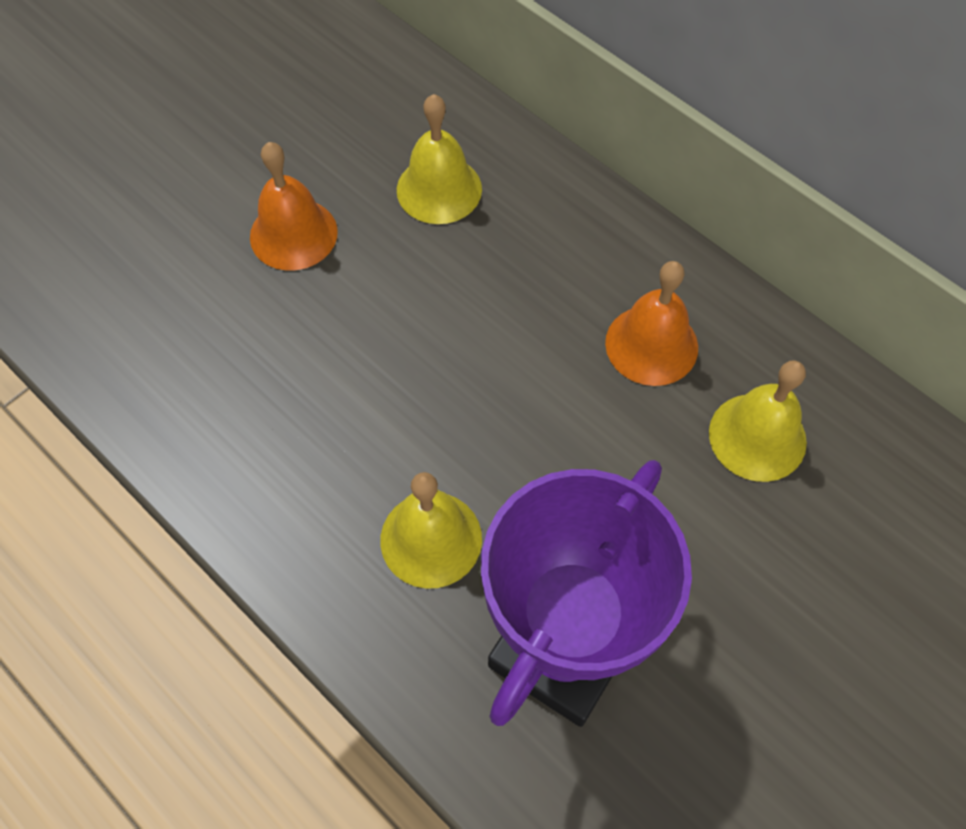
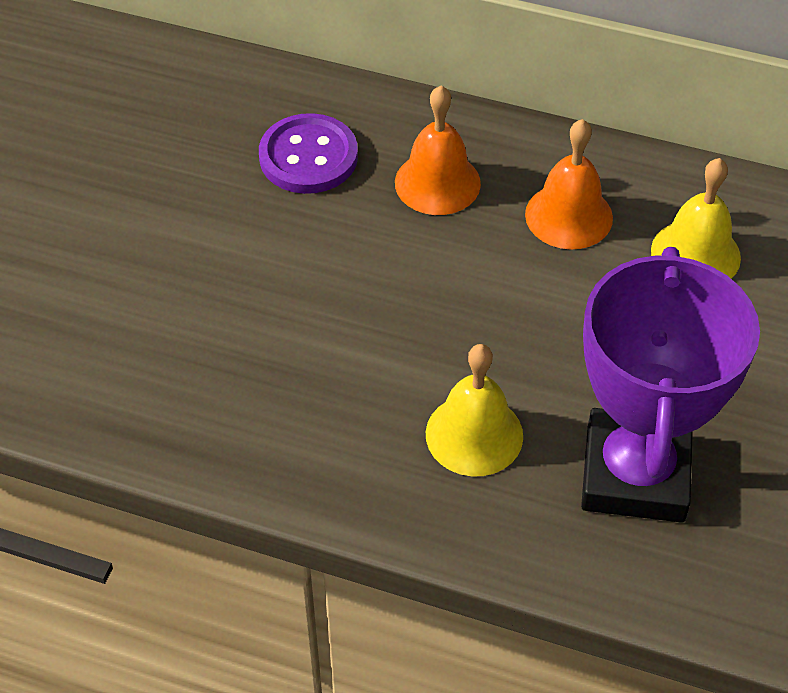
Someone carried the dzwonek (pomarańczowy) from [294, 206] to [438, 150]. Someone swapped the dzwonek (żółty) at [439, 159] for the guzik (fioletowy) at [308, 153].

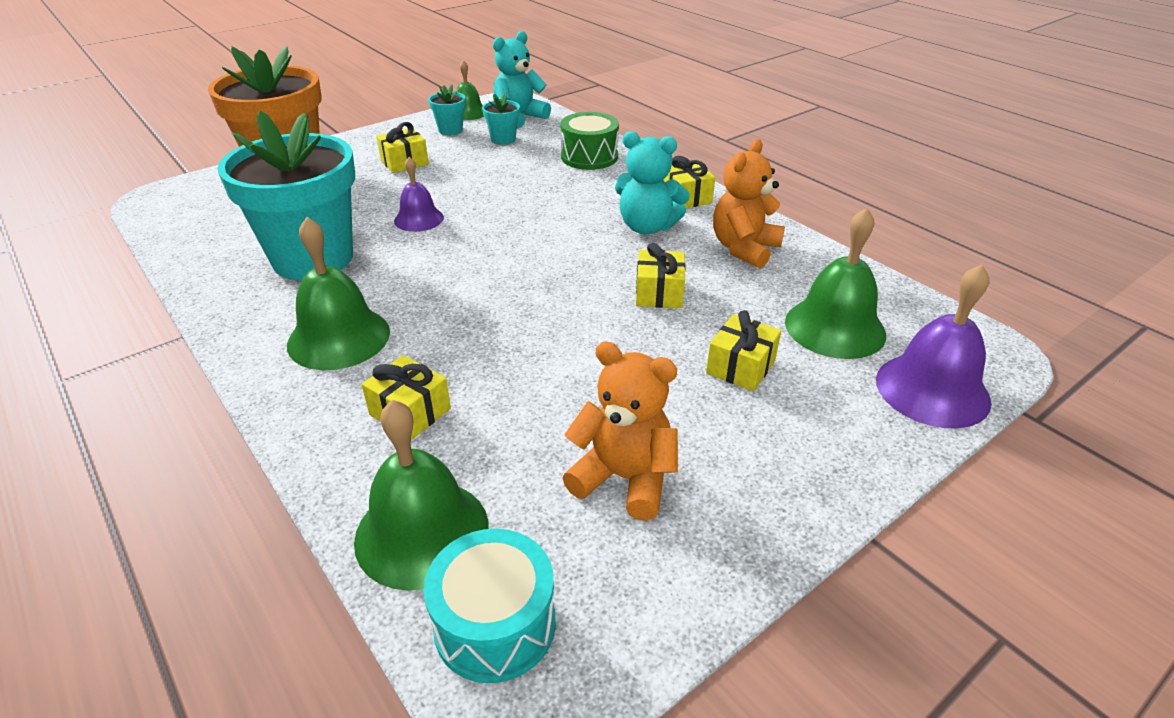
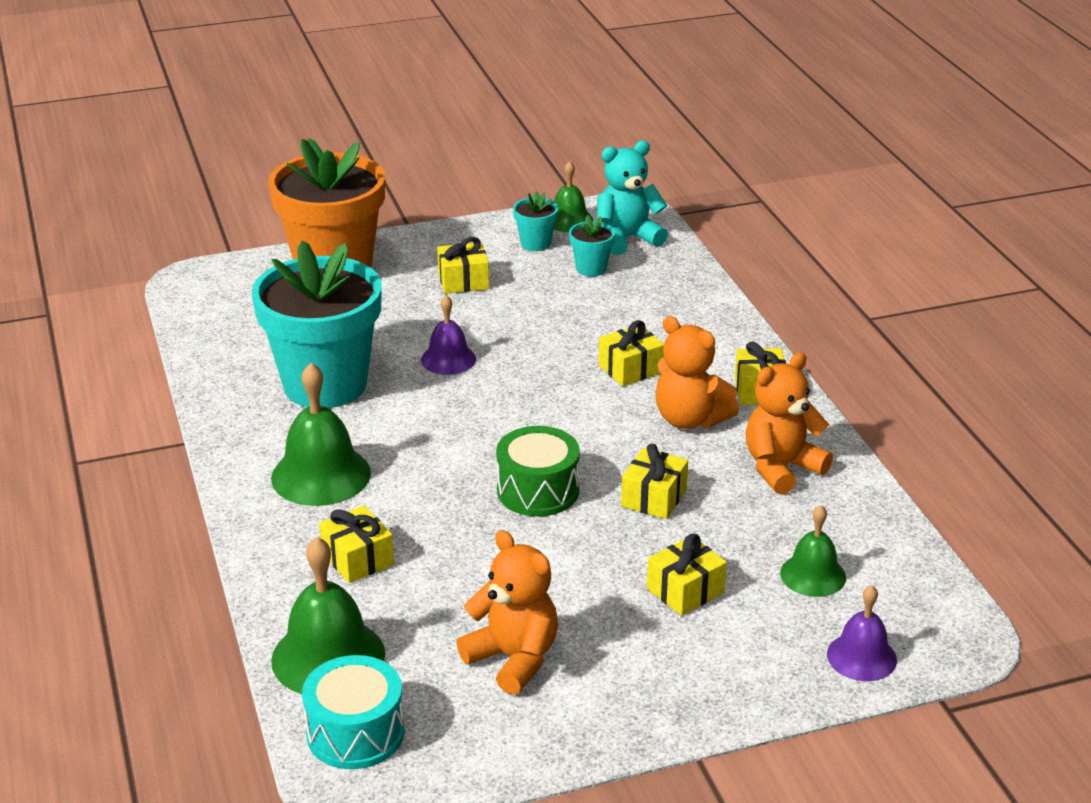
Someone put down the prezent (żółty) at [631, 353]. Someone carried the bęben (zielony) from [589, 141] to [538, 471]. Someone repainted the miś (turkusowy) at [652, 182], which became the miś (pomarańczowy) at [697, 372]. Someone scaled the dzwonek (zielony) at [835, 283] by 0.61. Someone scaled the dzwonek (fioletowy) at [933, 346] by 0.61.

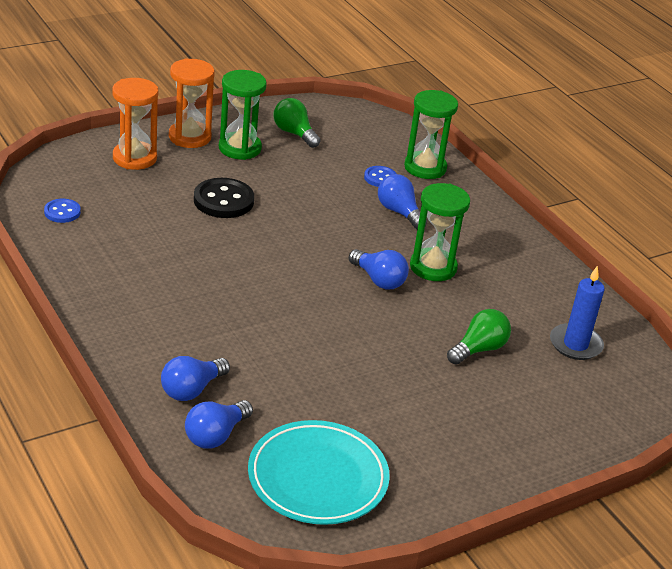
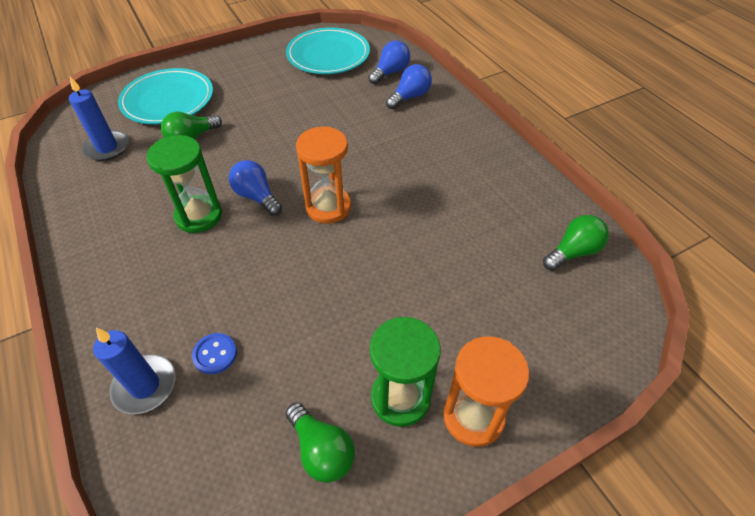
Someone took away the guzik (czarny) at [224, 198]. Someone took away the żarówka (niebieski) at [402, 201]. Someone put down the talerz (turkusowy) at [165, 96]. Someone carried the klepsydra (pomarańczowy) from [135, 124] to [323, 175]. Someone swapped the guzik (niebieski) at [62, 211] for the żarówka (zielony) at [576, 243]. Someone swapped the klepsydra (zielony) at [431, 134] for the świeca (niebieski) at [134, 371].

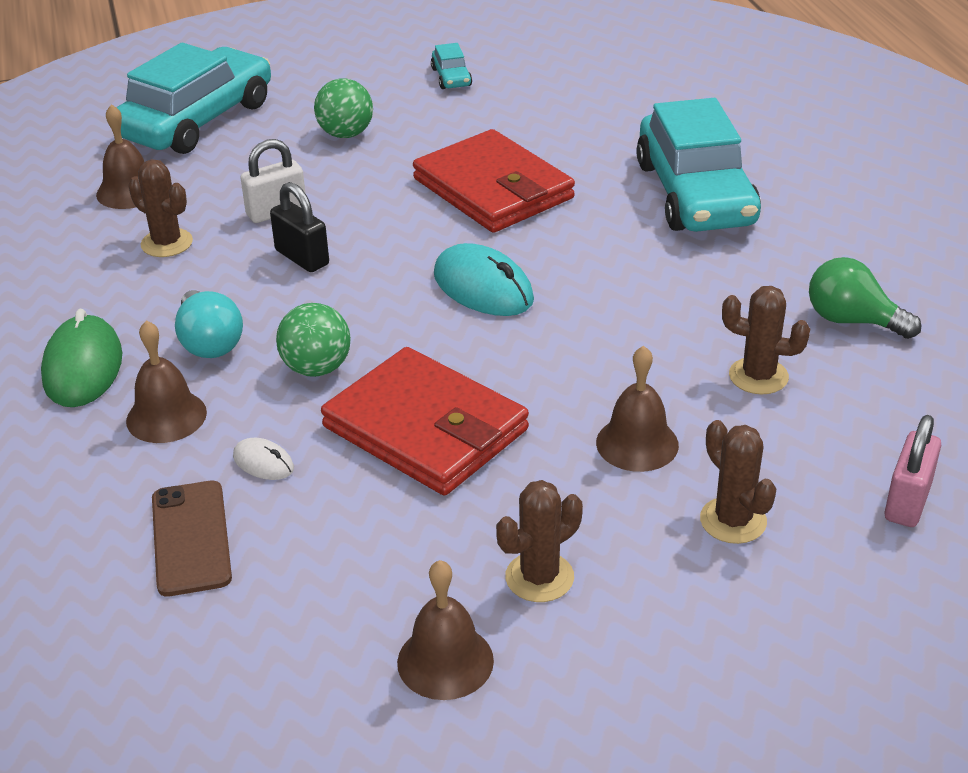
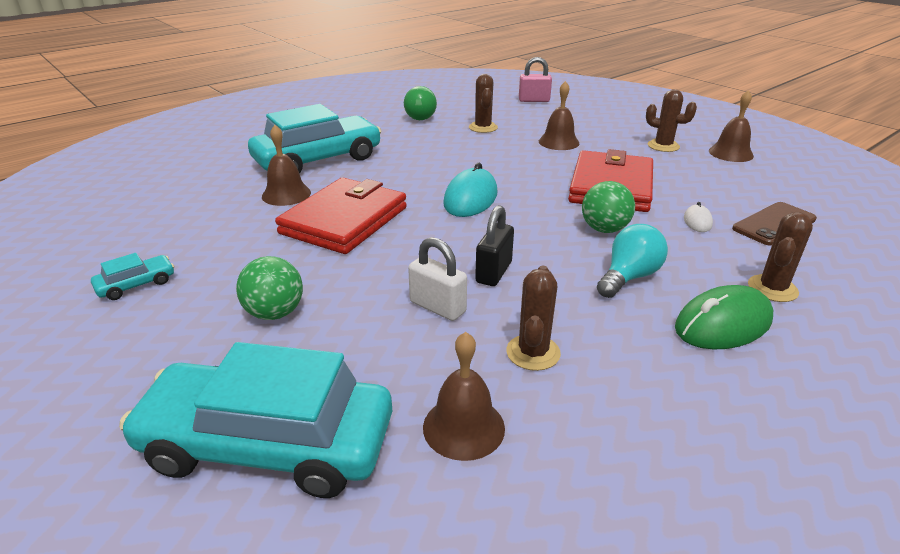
Someone carried the dzwonek (brązowy) from [166, 381] to [286, 165]. Someone carried the kaktus (brązowy) from [738, 482] to [780, 257].

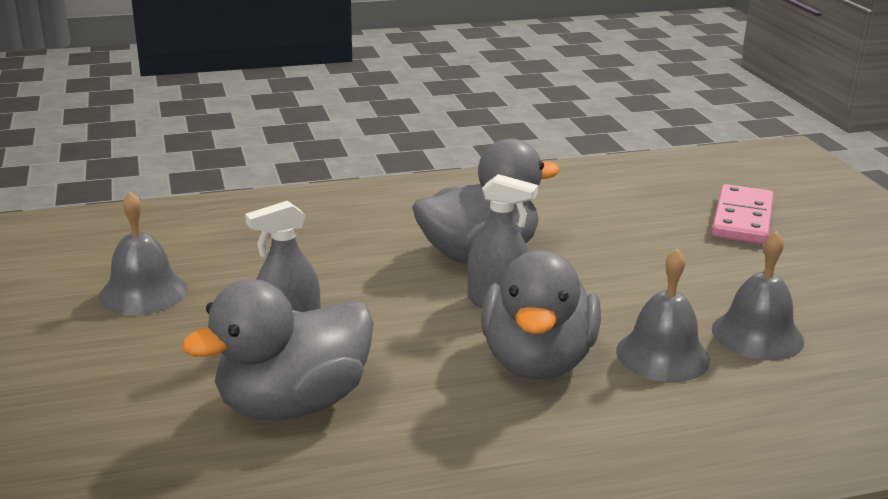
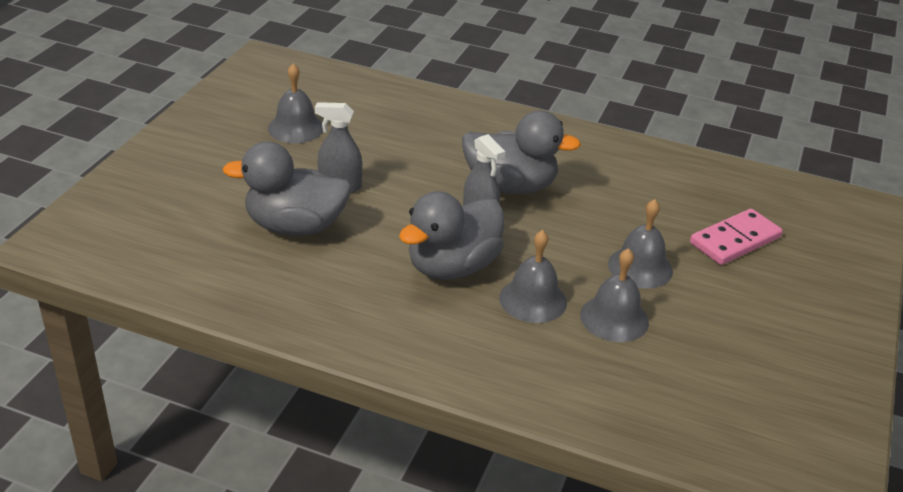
Someone put down the dzwonek (szary) at [640, 244].

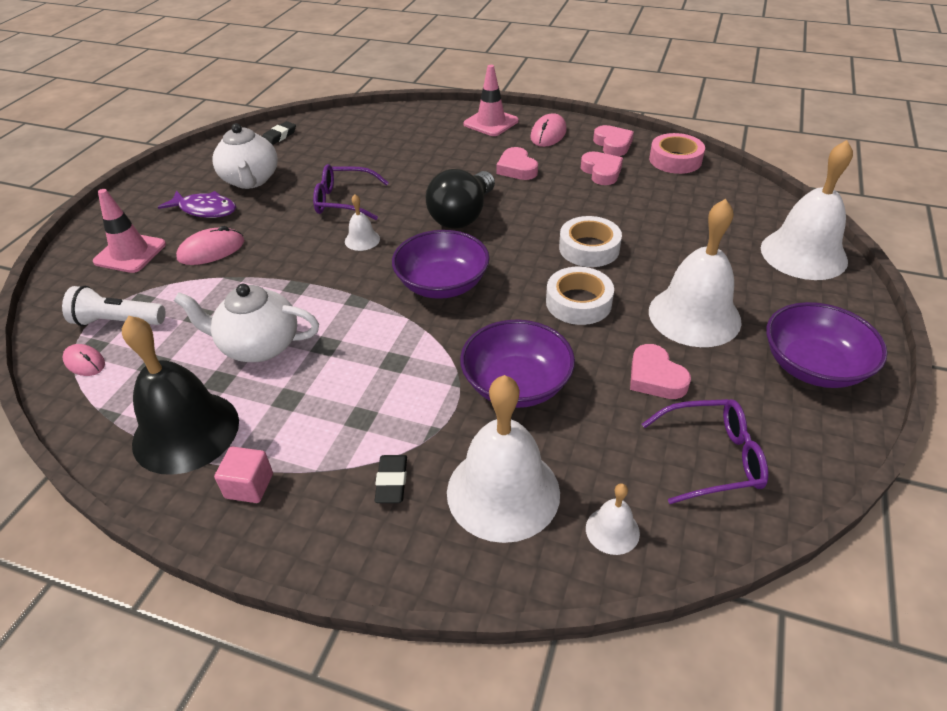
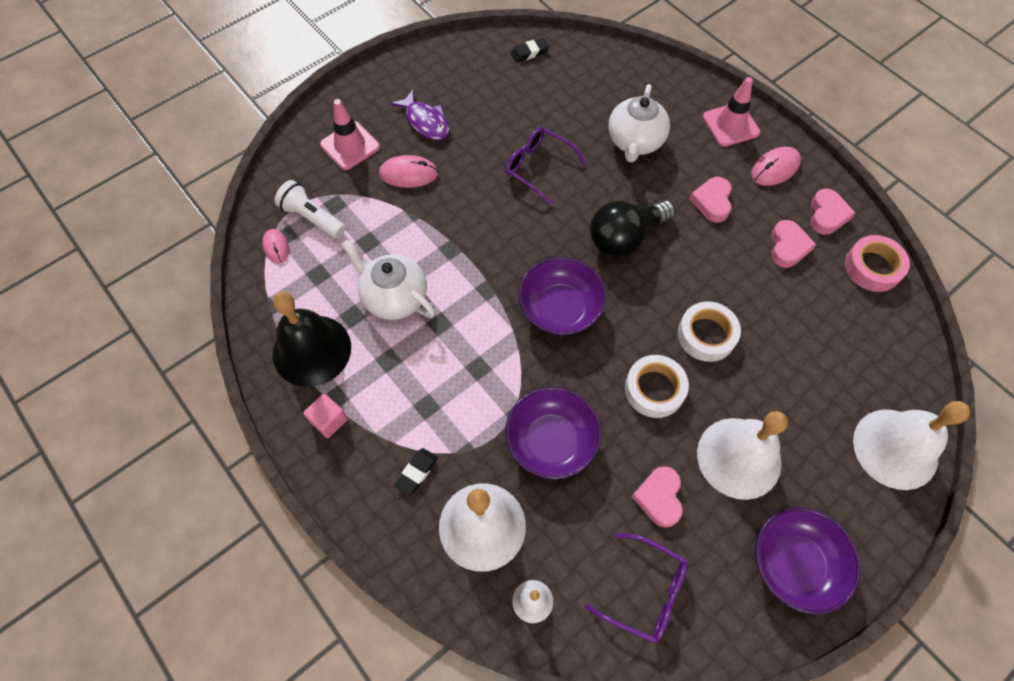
Someone took away the dzwonek (biały) at [362, 222]. Someone carried the imbryk (biały) from [245, 156] to [639, 123].

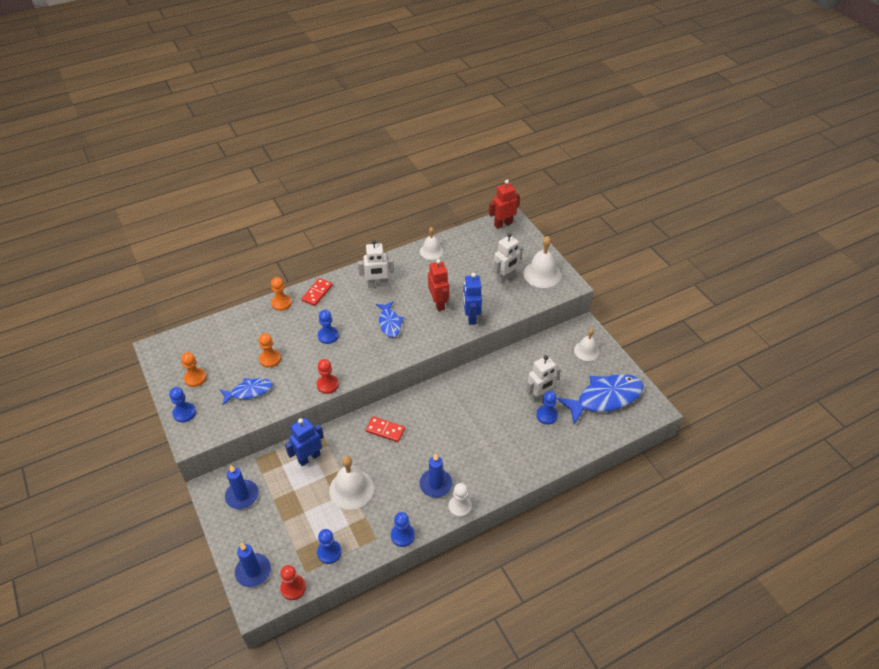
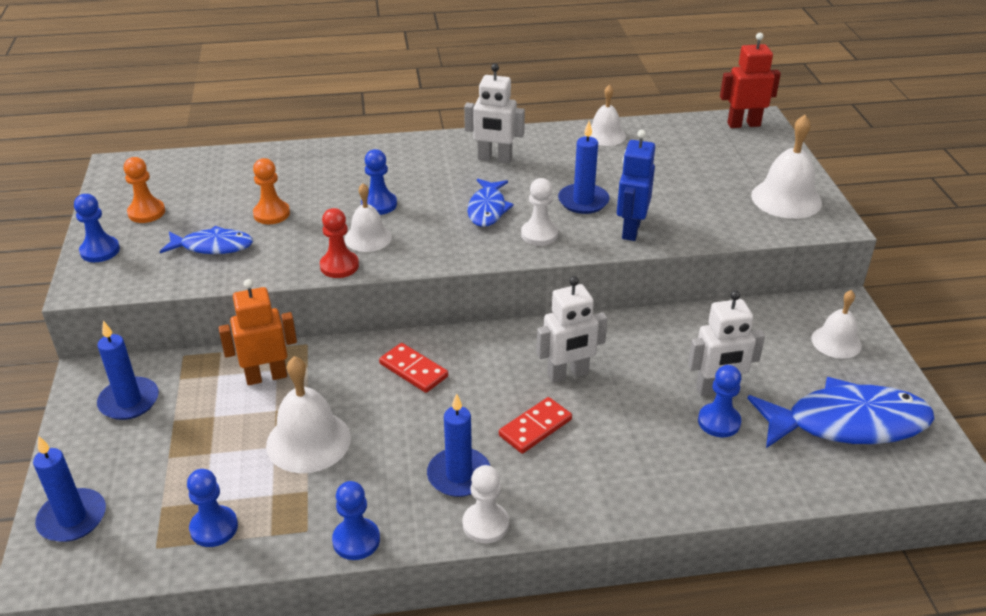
Someone took away the pionek (pomarańczowy) at [281, 294]. Someone took away the pionek (czerwony) at [293, 582]. Someone put down the dzwonek (biały) at [368, 217]. Someone put down the pionek (biały) at [539, 212]. Someone carried the kostka domina (czerwony) from [317, 292] to [535, 425]. Someone carried the robot (biały) from [508, 258] to [572, 329]. Someone swapped the robot (czerwony) at [438, 285] for the świeca (niebieski) at [583, 167]. Someone repainted the robot (niebieski) at [304, 441], which became the robot (pomarańczowy) at [258, 332].

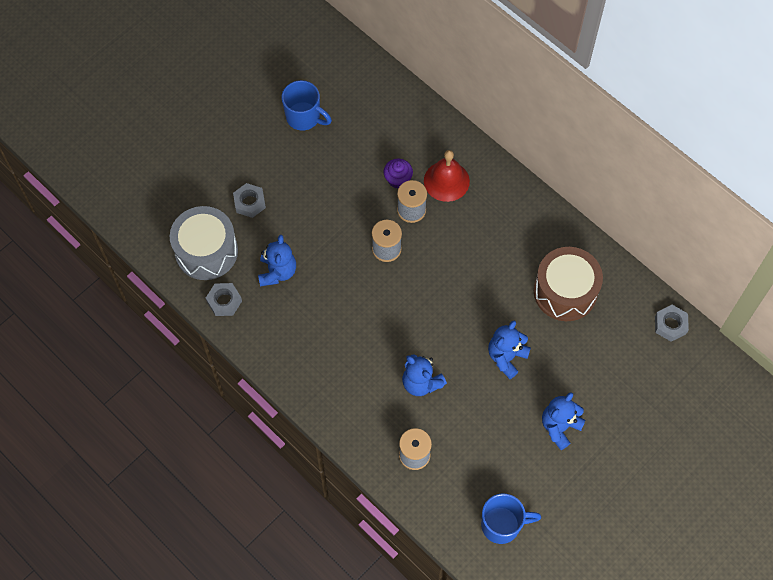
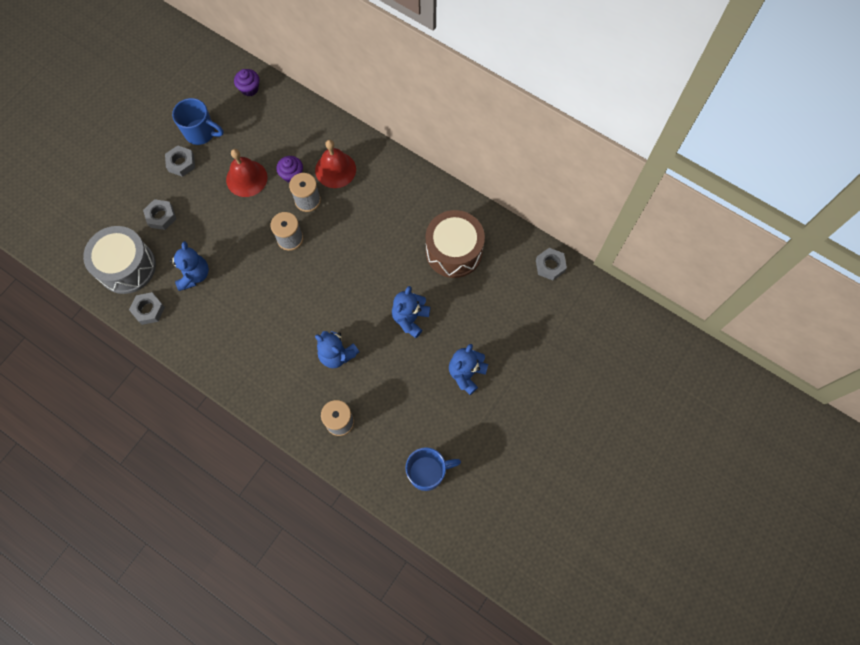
Someone put down the nakrętka (szary) at [180, 161]. Someone put down the dzwonek (czerwony) at [246, 173]. Someone put down the muffinka (fioletowy) at [246, 82].

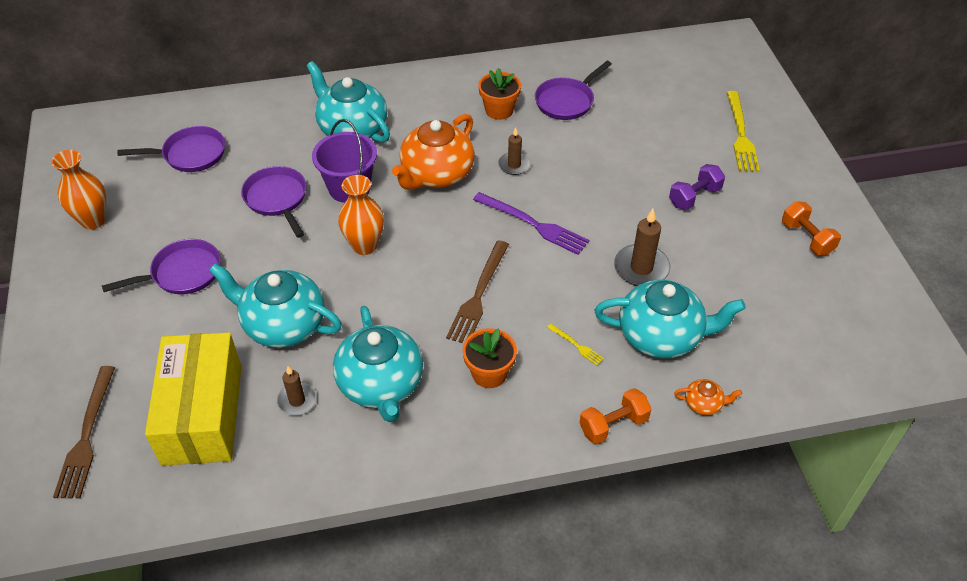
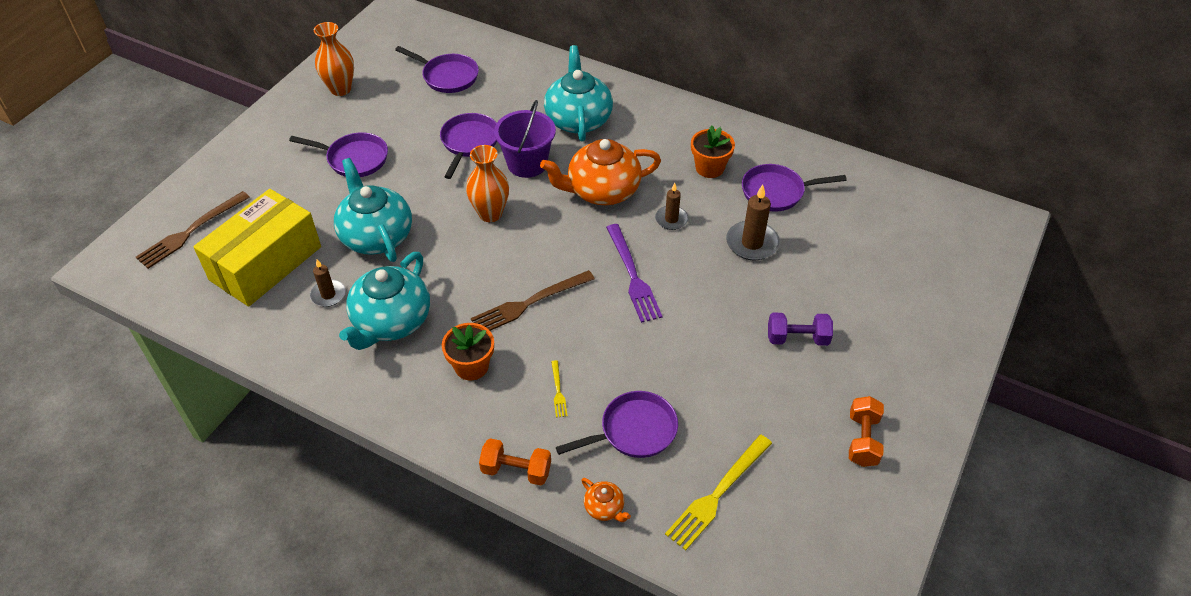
Someone carried the świeca (brązowy) from [642, 247] to [753, 223]. Someone carried the widelec (żółty) from [743, 131] to [718, 492]. Someone swapped the imbryk (turkusowy) at [670, 319] for the patelnia (fioletowy) at [617, 424].

